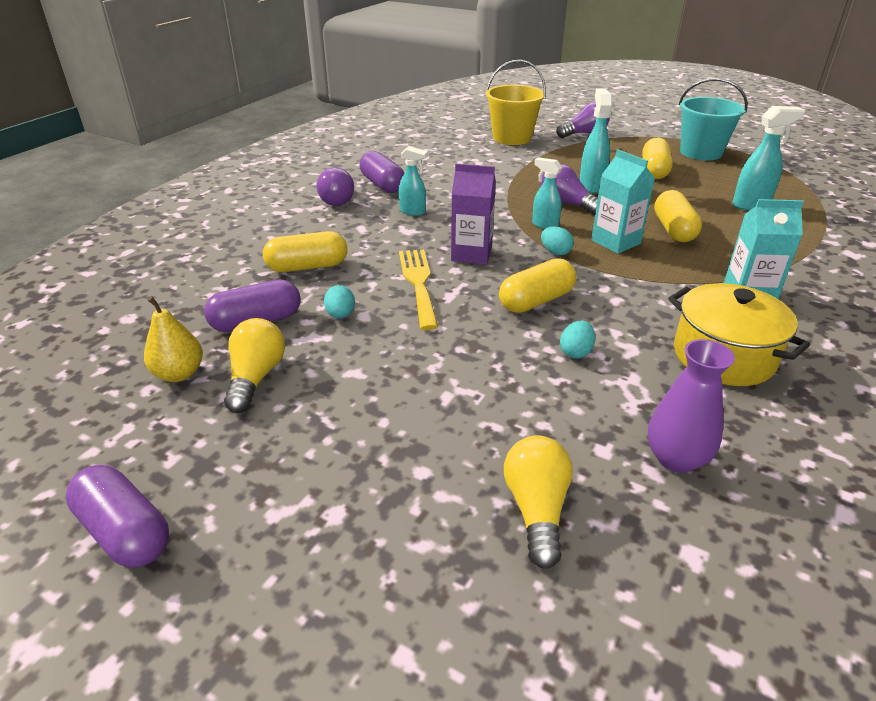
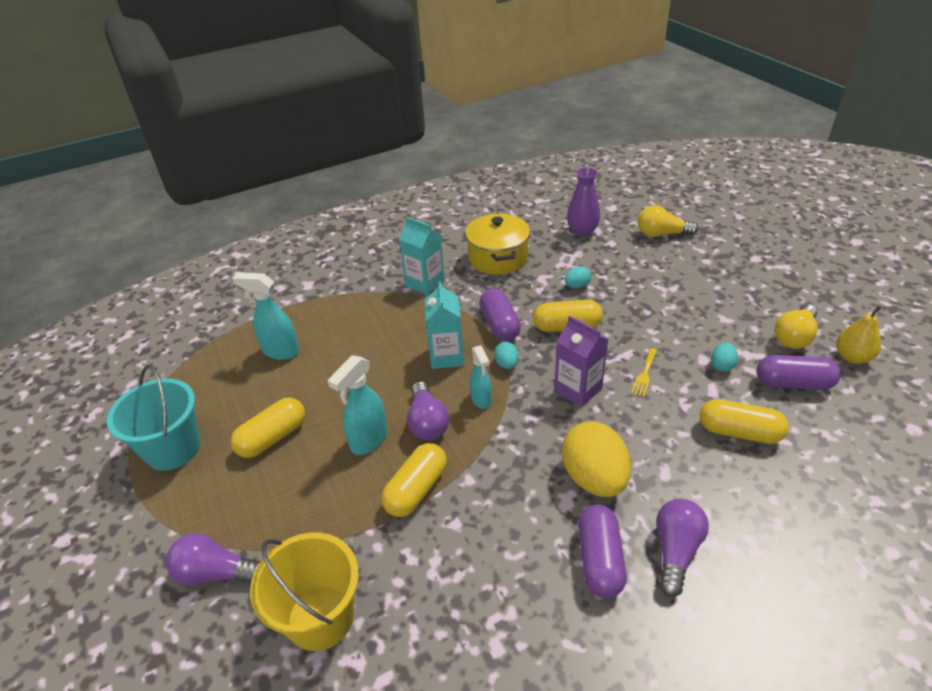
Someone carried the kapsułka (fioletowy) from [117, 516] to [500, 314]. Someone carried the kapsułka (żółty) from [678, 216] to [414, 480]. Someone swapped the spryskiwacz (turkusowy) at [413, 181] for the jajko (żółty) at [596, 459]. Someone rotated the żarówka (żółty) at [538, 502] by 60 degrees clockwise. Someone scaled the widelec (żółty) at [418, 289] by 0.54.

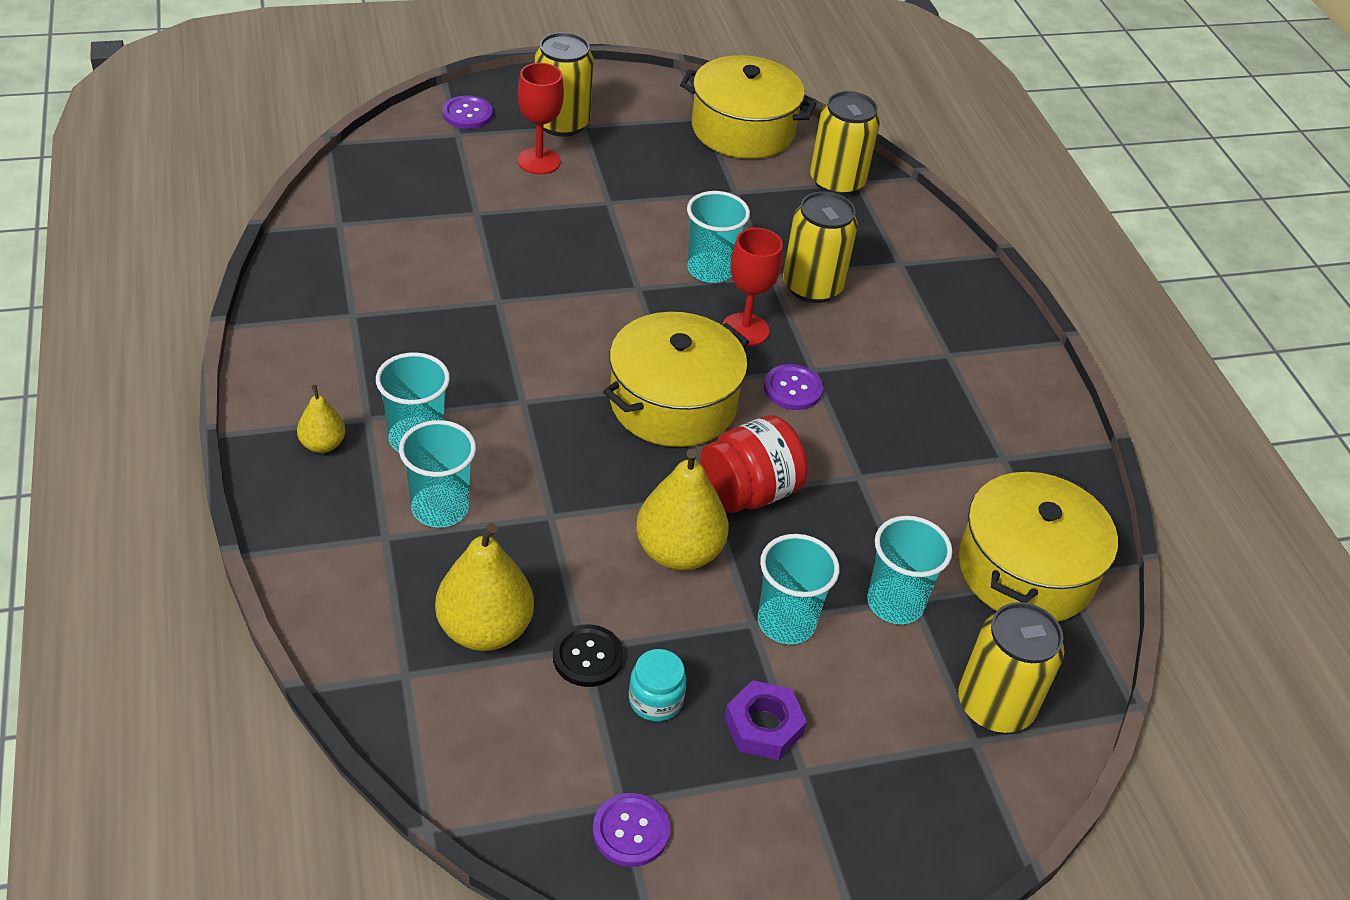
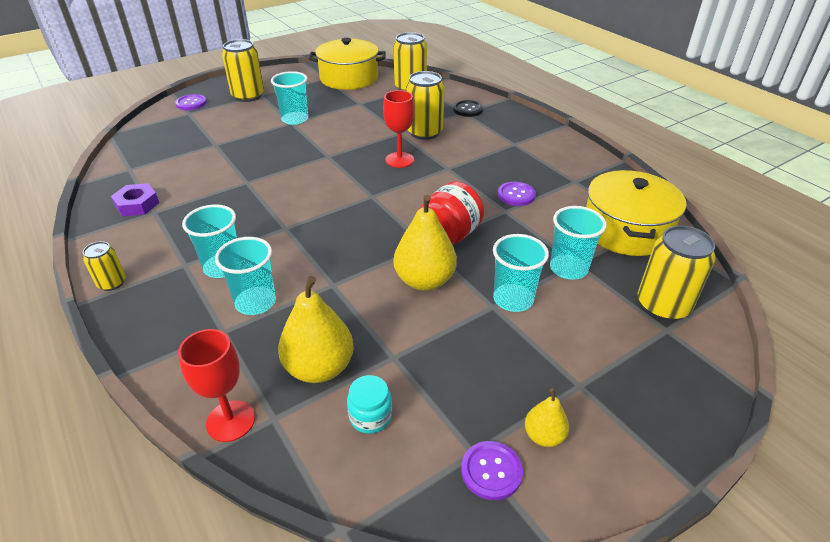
Someone took away the garnek (żółty) at [676, 379]. Someone put down the puszka (żółty) at [104, 266]. Someone carried the gruszka (żółty) from [321, 419] to [547, 417]. Someone carried the kielich (czerwony) from [541, 118] to [216, 385]. Someone carried the guzik (czarny) from [588, 655] to [468, 108]. Someone carried the słoik (turkusowy) from [658, 685] to [369, 404]. Someone carried the szklanka (turkusowy) from [718, 237] to [289, 98]. Someone carried the nakrętka (fioletowy) from [765, 720] to [135, 200]. Someone carried the guzik (fioletowy) from [793, 387] to [517, 194].

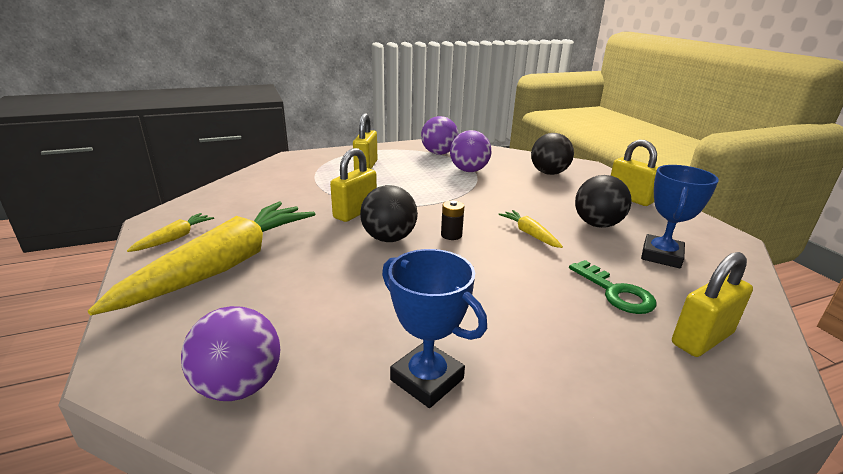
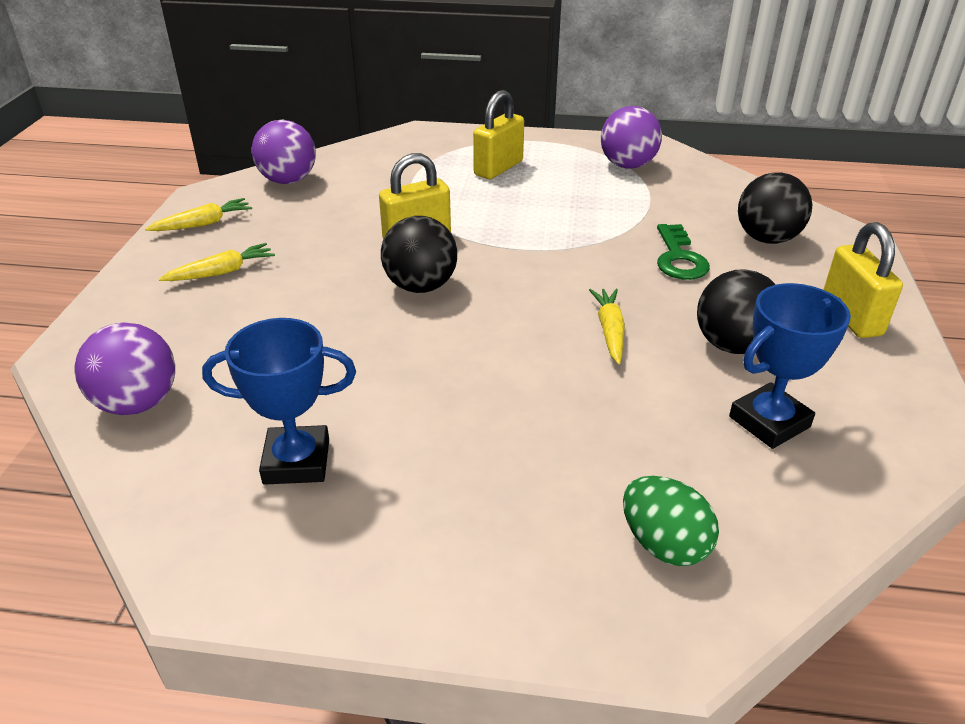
Someone took away the bateria (czarny) at [452, 220]. Someone carried the piłka (fioletowy) from [470, 151] to [284, 152]. Someone carried the klucz (zielony) from [612, 287] to [683, 252]. Someone swapped the kłódka (żółty) at [712, 304] for the jajko (zielony) at [671, 521]. Someone rotated the puchar (niebieski) at [434, 328] by 75 degrees counterclockwise. Someone scaled the marchewka (żółty) at [201, 259] by 0.42.

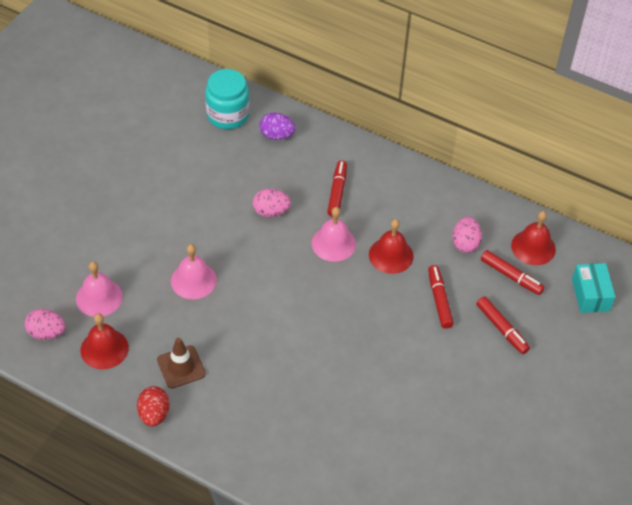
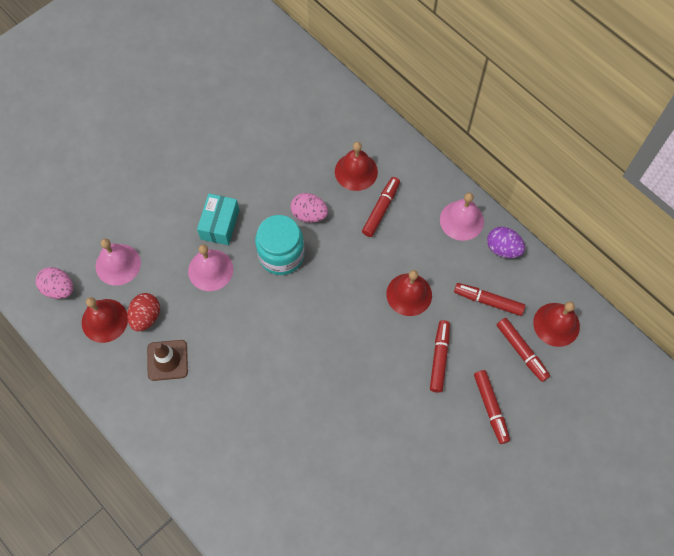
Someone put down the dzwonek (czerwony) at [356, 166]. Someone carried the jajko (czerwony) from [153, 406] to [143, 312]. Someone carried the słoik (turkusowy) from [227, 99] to [279, 245]. Someone carried the jajko (fioletowy) from [277, 126] to [506, 242]. Someone carried the dzwonek (różowy) from [334, 234] to [462, 217]. Someone carried the pudełko (turkusowy) from [593, 288] to [218, 219]. Someone swapped the jajko (różowy) at [467, 235] for the flamaster (czerwony) at [489, 299].

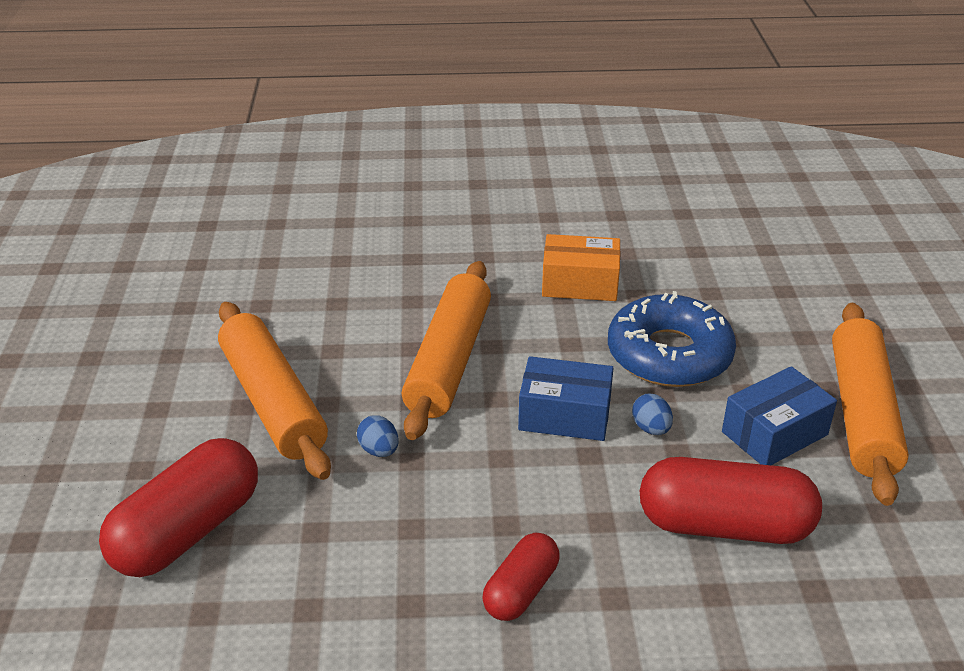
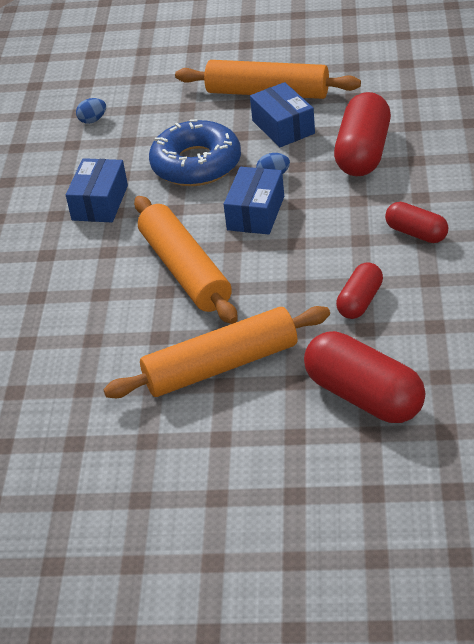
Someone put down the kapsułka (czerwony) at [359, 290]. Someone carried the jajko (niebieski) from [378, 436] to [91, 111]. Someone repainted the pudełko (pomarańczowy) at [581, 267], which became the pudełko (niebieski) at [97, 190]. Someone rotated the wałek do ciasta (pomarańczowy) at [446, 350] by 45 degrees clockwise.

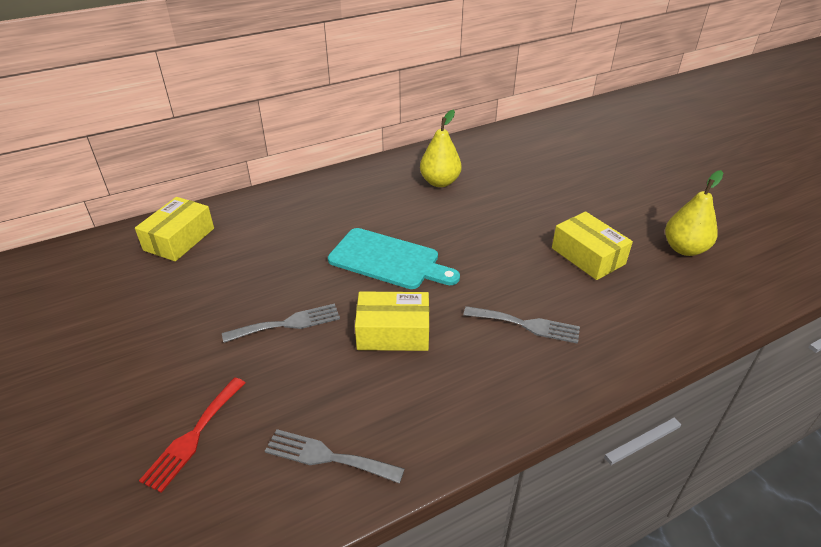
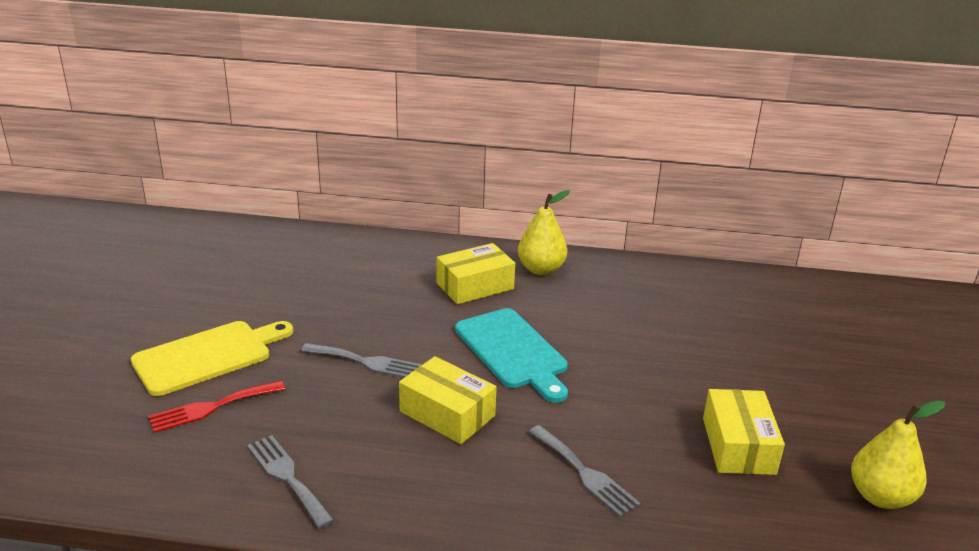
Someone put down the deska do krojenia (żółty) at [212, 358]. Someone carried the pudełko (żółty) from [174, 229] to [476, 273]. Someone carried the gruszka (żółty) from [441, 148] to [544, 232].

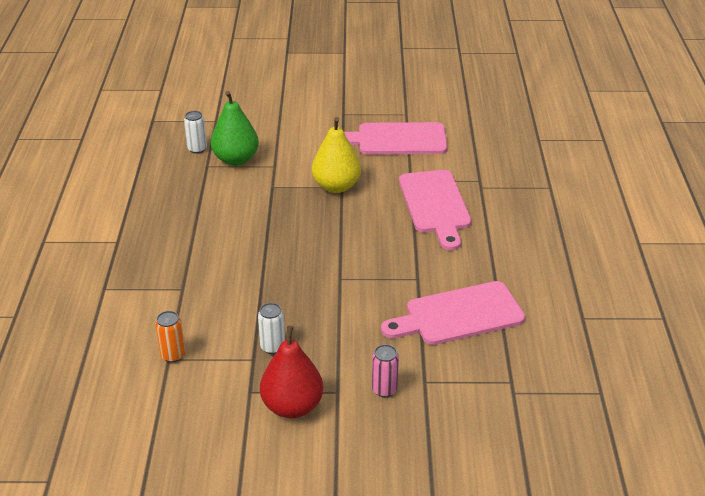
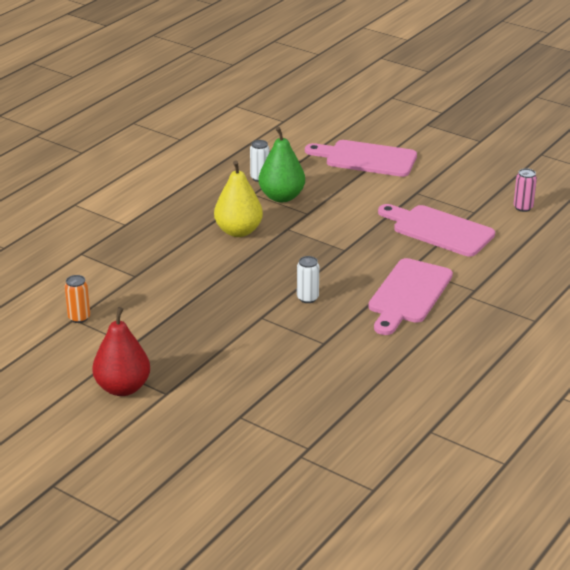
Someone carried the puszka (biały) from [271, 328] to [308, 279]. Someone carried the gruszka (żółty) from [336, 155] to [238, 199]. Someone carried the puszka (różowy) from [385, 370] to [525, 190]. Someone carried the deska do krojenia (różowy) from [453, 313] to [361, 158].

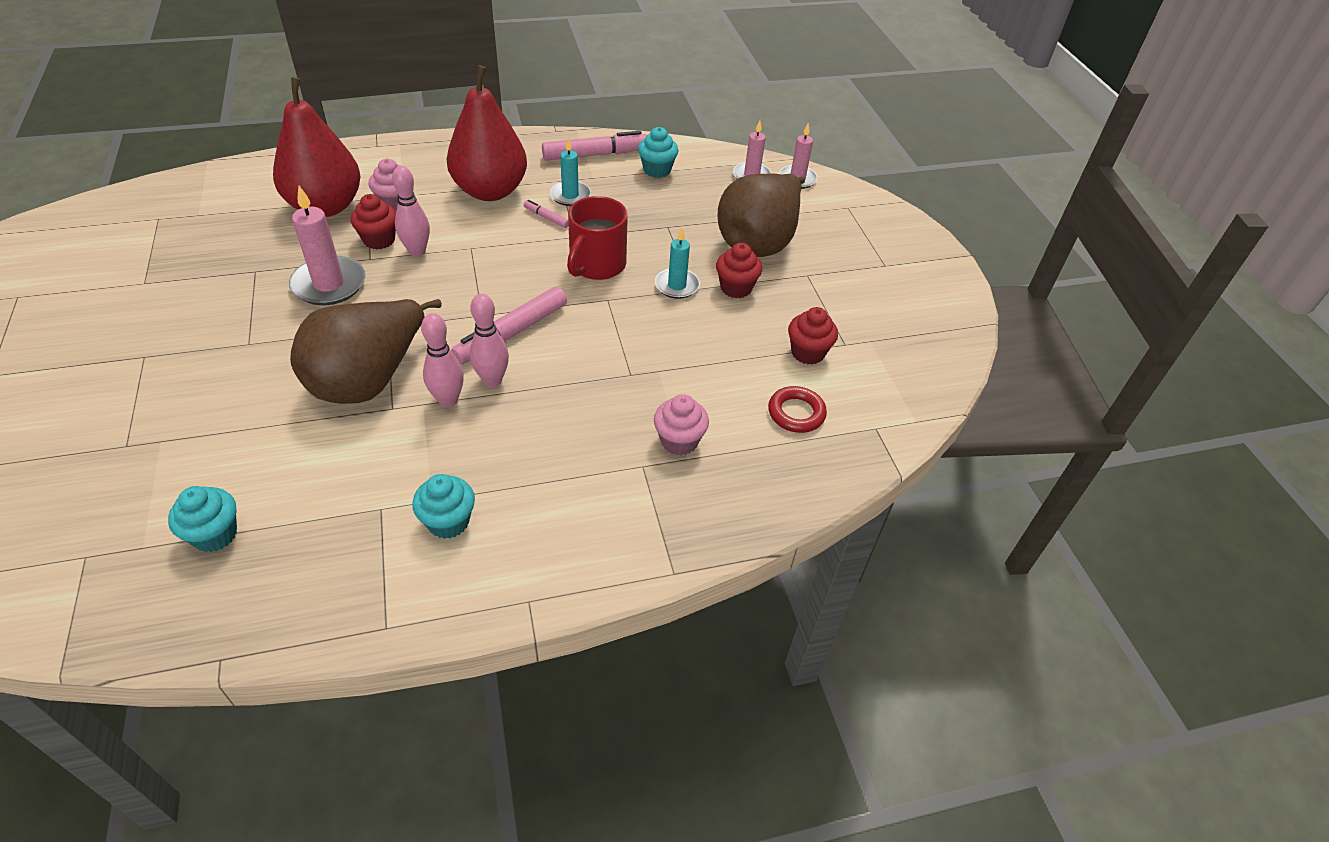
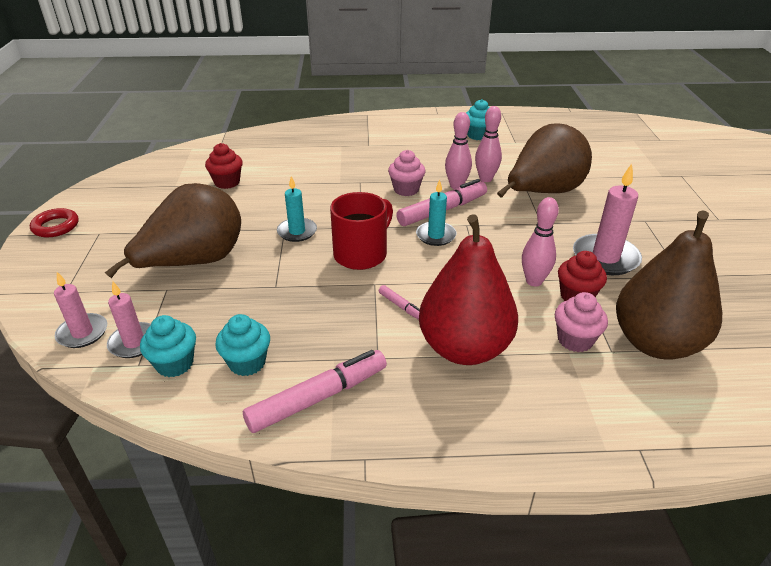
Someone took away the muffinka (czerwony) at [739, 270]. Someone carried the muffinka (turkusowy) from [202, 519] to [168, 346]. Someone carried the świeca (turkusowy) from [570, 171] to [436, 212]. Someone carried the muffinka (różowy) from [681, 425] to [407, 173]. Someone carried the pierścień (czerwony) from [797, 409] to [54, 222]. Someone repainted the gruszka (czerwony) at [317, 147], which became the gruszka (brązowy) at [669, 285]. Someone rotated the flamaster (różowy) at [594, 145] by 150 degrees clockwise.

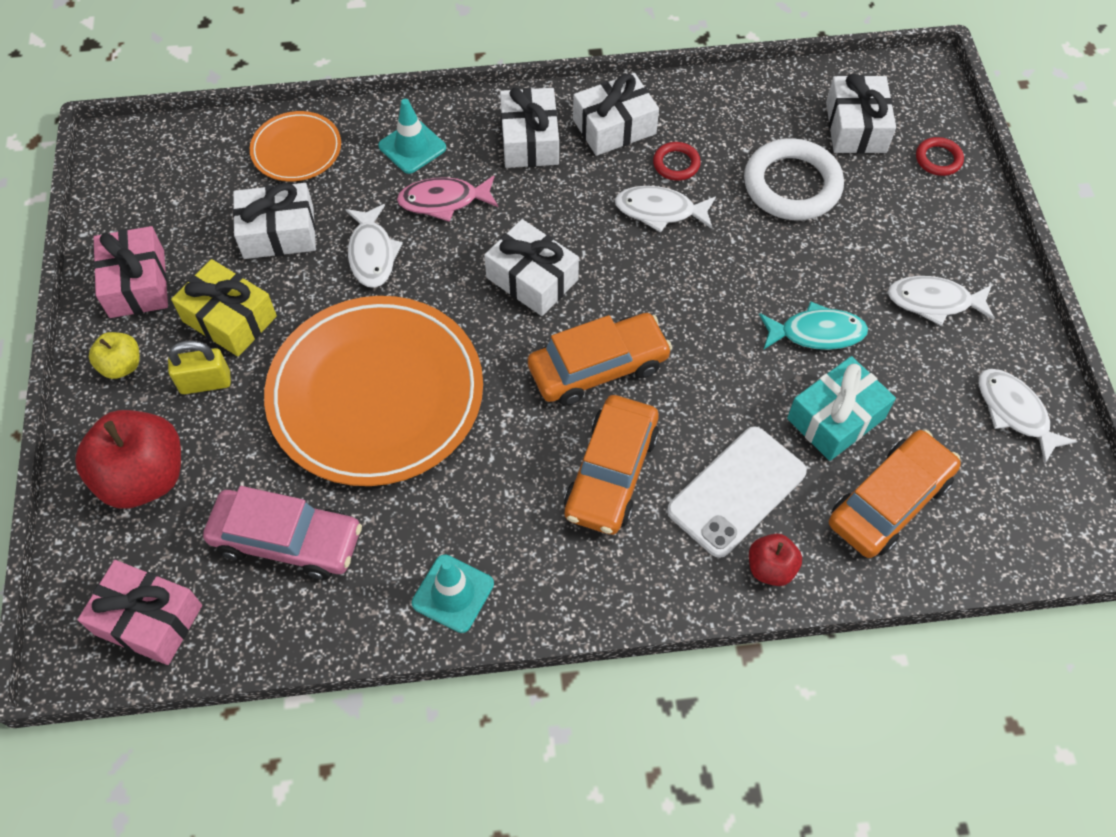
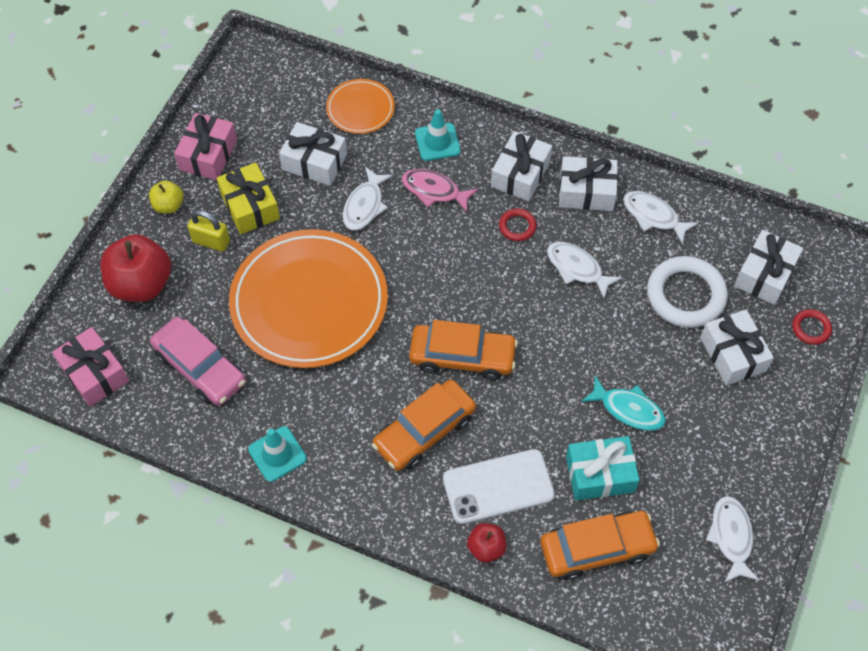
Someone carried the prezent (biały) from [531, 267] to [737, 348]. Someone carried the pierścień (czerwony) from [677, 161] to [518, 224]. Someone carried the ryba (biały) from [941, 301] to [660, 218].

